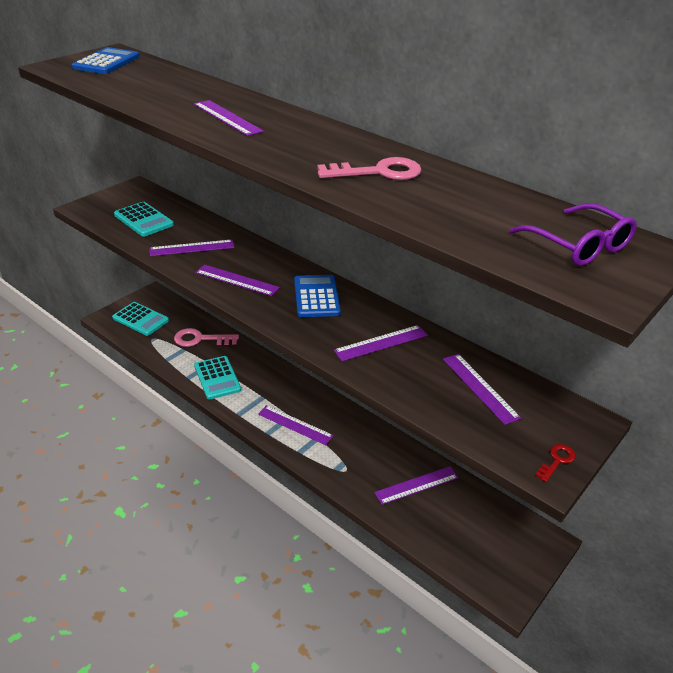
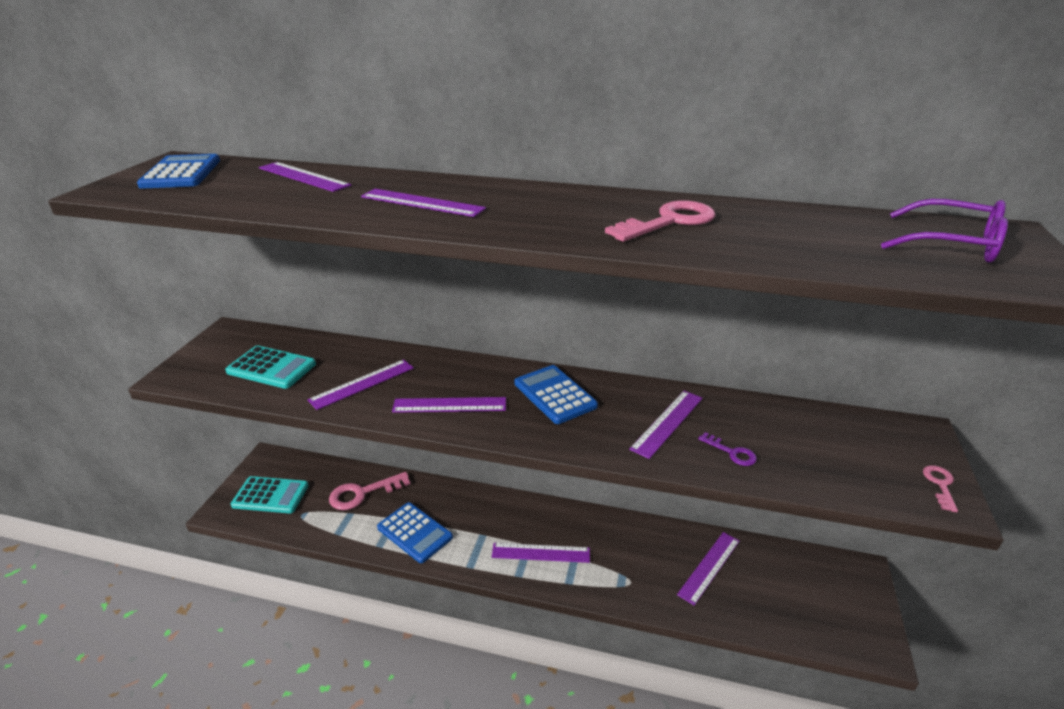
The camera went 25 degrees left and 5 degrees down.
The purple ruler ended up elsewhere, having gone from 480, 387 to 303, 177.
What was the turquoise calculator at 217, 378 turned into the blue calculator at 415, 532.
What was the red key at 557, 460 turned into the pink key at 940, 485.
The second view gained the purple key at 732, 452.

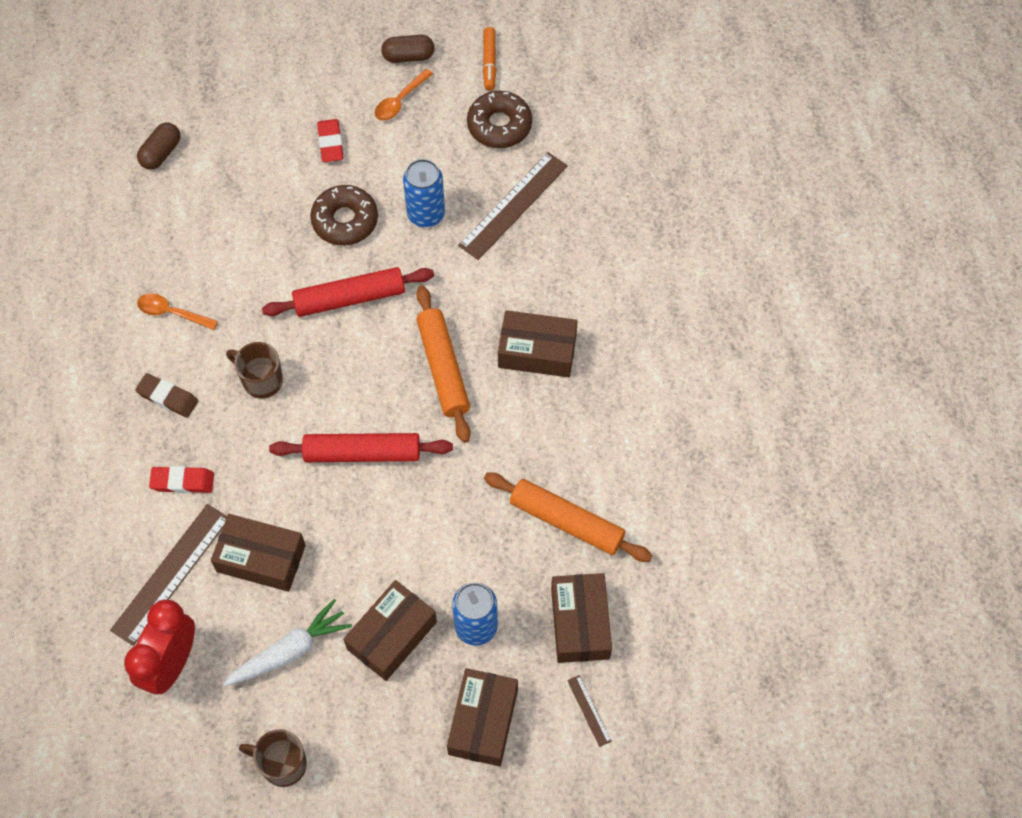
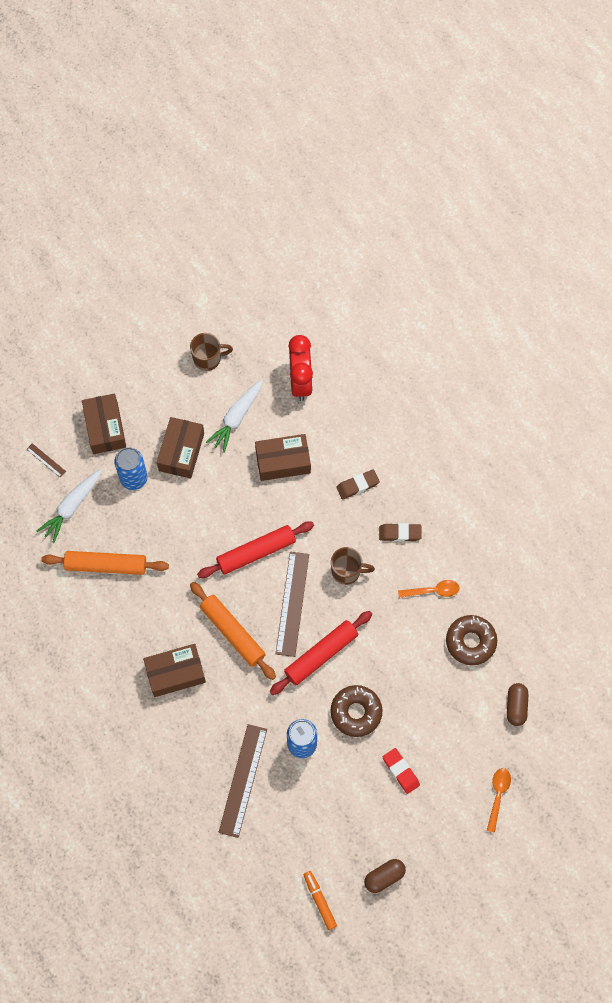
The camera went 155 degrees right and 5 degrees up.
The orange spoon ended up elsewhere, having gone from 400, 101 to 498, 795.
The brown donut ended up elsewhere, having gone from 499, 125 to 470, 642.
What was the red eraser at 182, 482 turned into the brown eraser at 357, 485.
The brown ruler ended up elsewhere, having gone from 170, 573 to 292, 603.
Where the brown box stood at 580, 623, the white carrot came to stand at 72, 507.

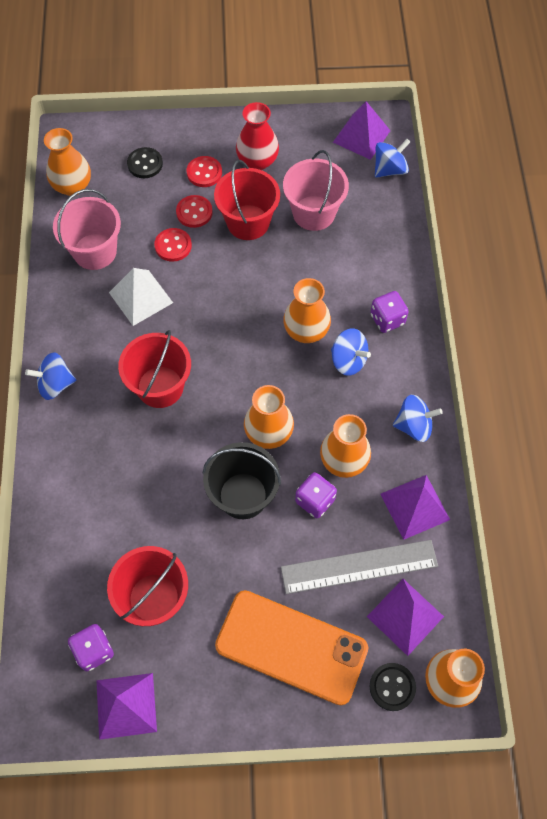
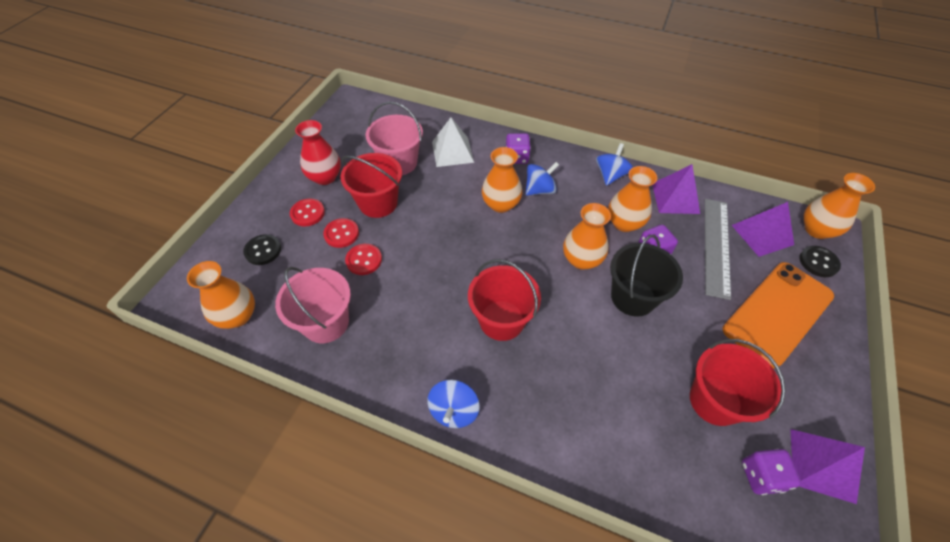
The camera went 65 degrees left and 10 degrees down.
The second view lost the purple pyramid at 361, 136.
The second view lost the blue spinning top at 389, 169.
The white pyramid ended up elsewhere, having gone from 141, 297 to 452, 152.

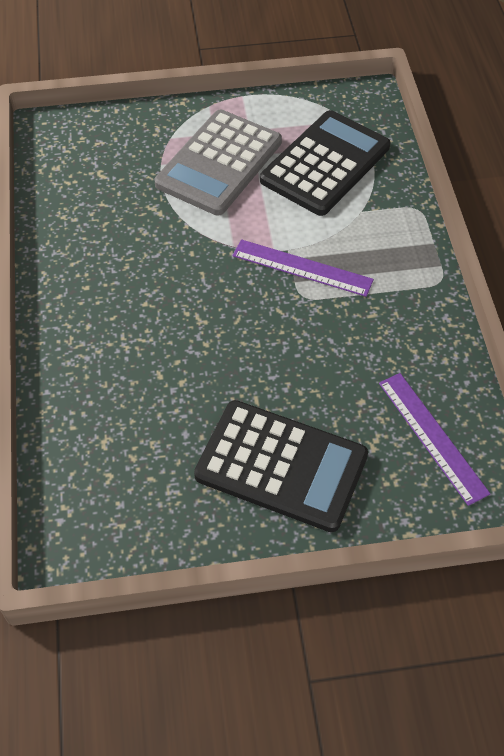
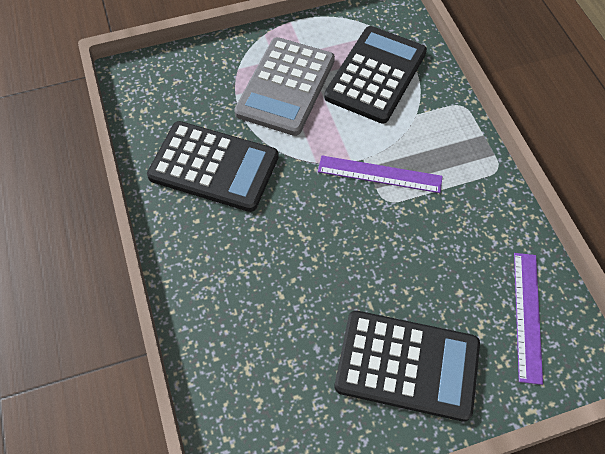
The camera went 10 degrees left and 5 degrees up.
The purple ruler at 432, 437 ended up facing another way, 45 degrees clockwise from before.
The second view gained the black calculator at 214, 167.

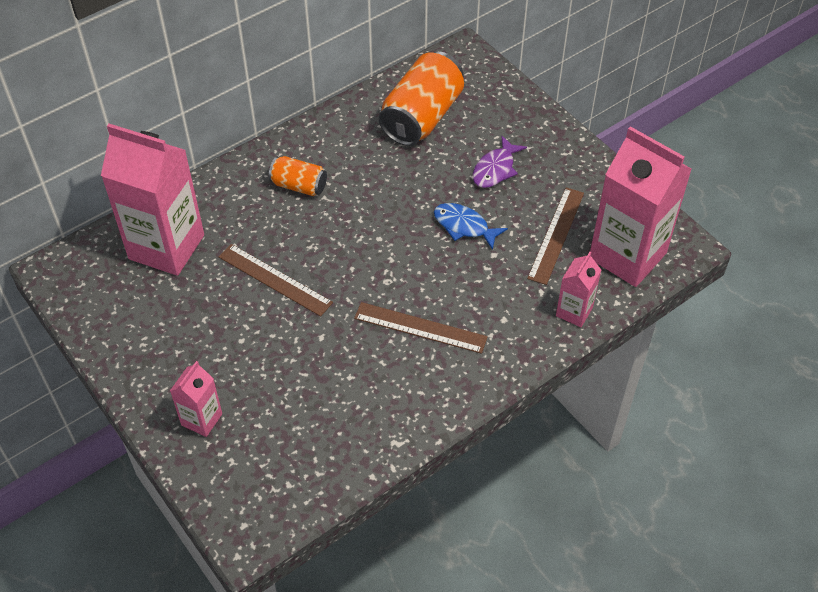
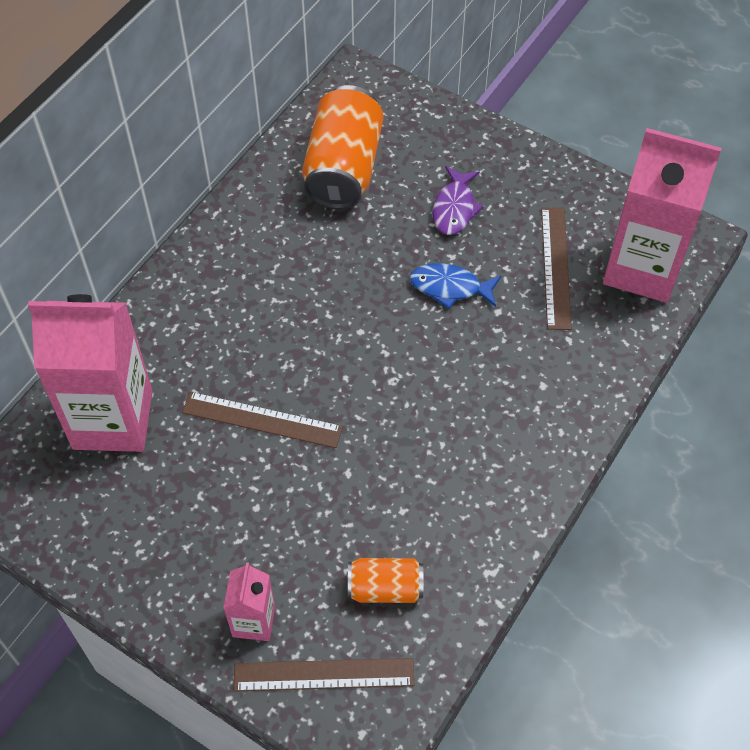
The camera went 20 degrees left and 5 degrees up.
The orange can ended up elsewhere, having gone from 299, 186 to 385, 588.
The second view lost the pink carton at 574, 311.
The brown ruler ended up elsewhere, having gone from 420, 327 to 324, 674.

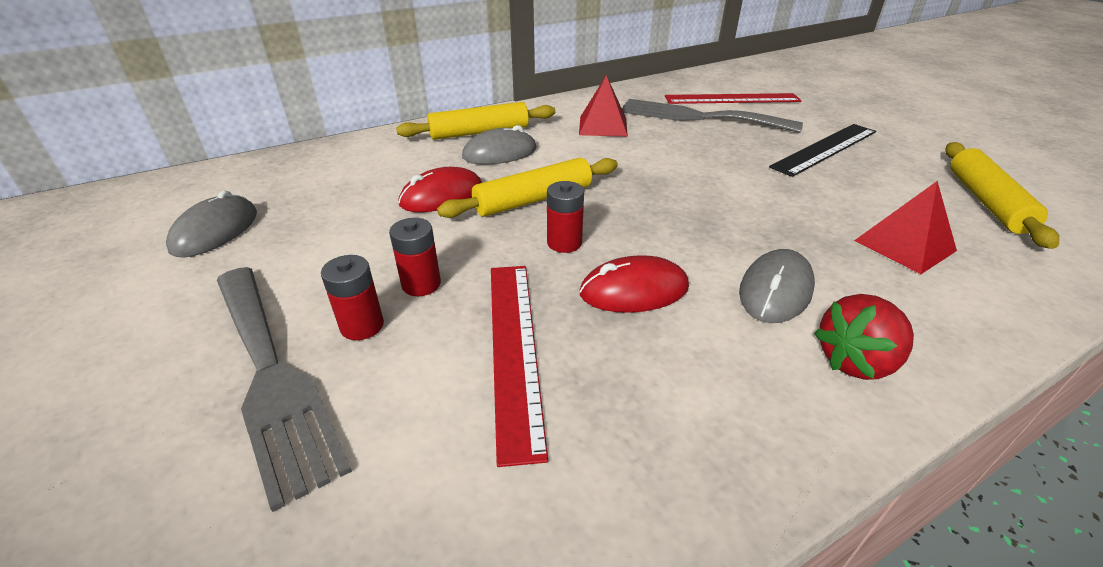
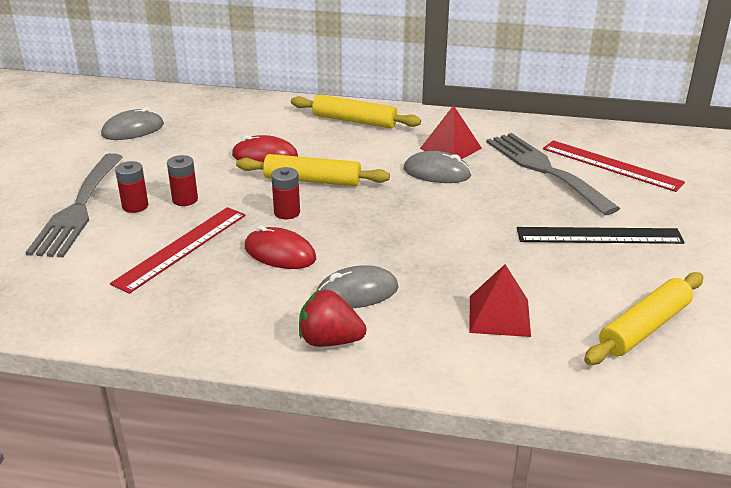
The camera went 40 degrees right and 5 degrees down.
The grey mouse ended up elsewhere, having gone from 500, 153 to 437, 172.

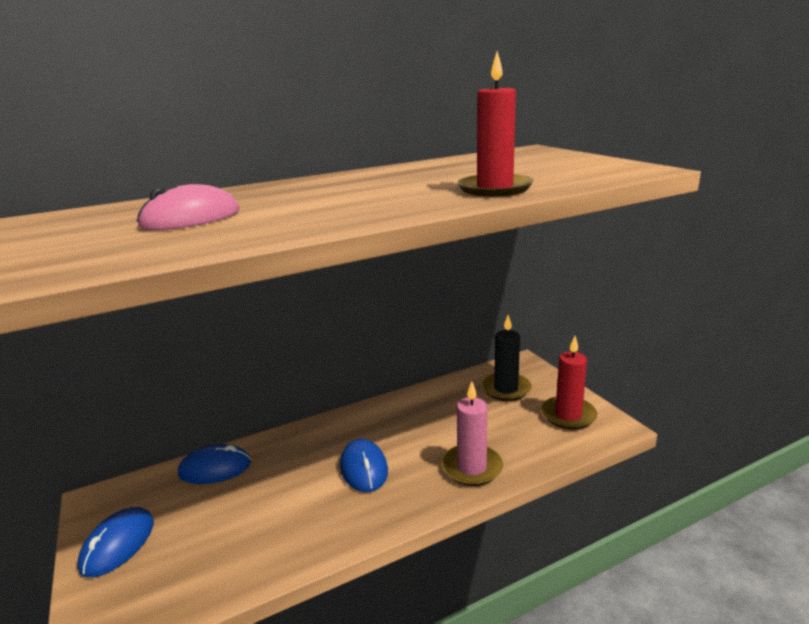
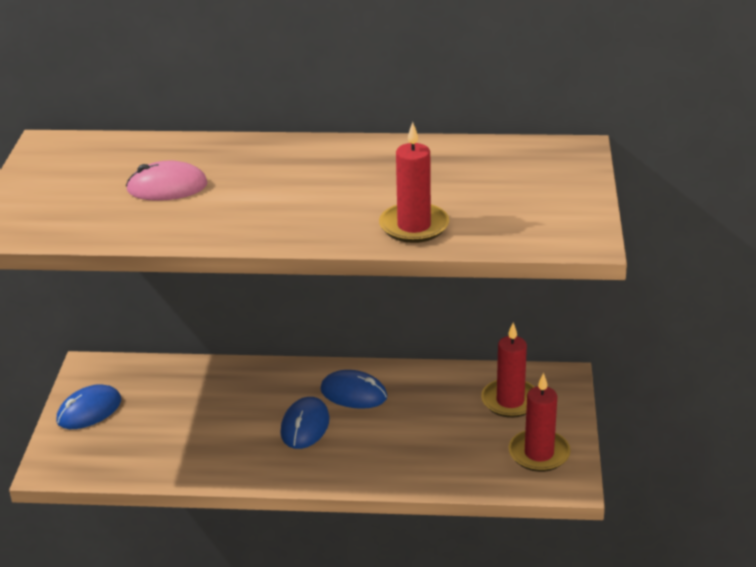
The camera went 30 degrees right and 10 degrees up.
What was the black candle at 506, 389 turned into the red candle at 510, 401.
The second view lost the pink candle at 472, 467.
The blue mouse ended up elsewhere, having gone from 215, 468 to 353, 393.

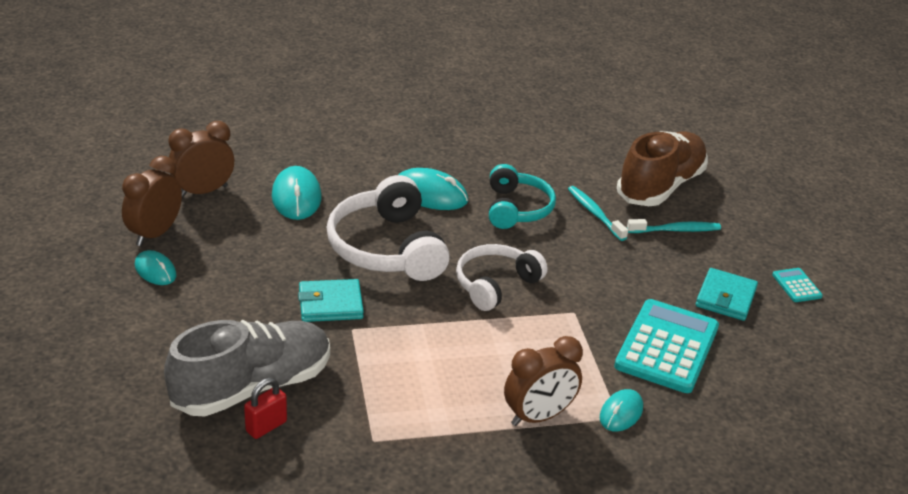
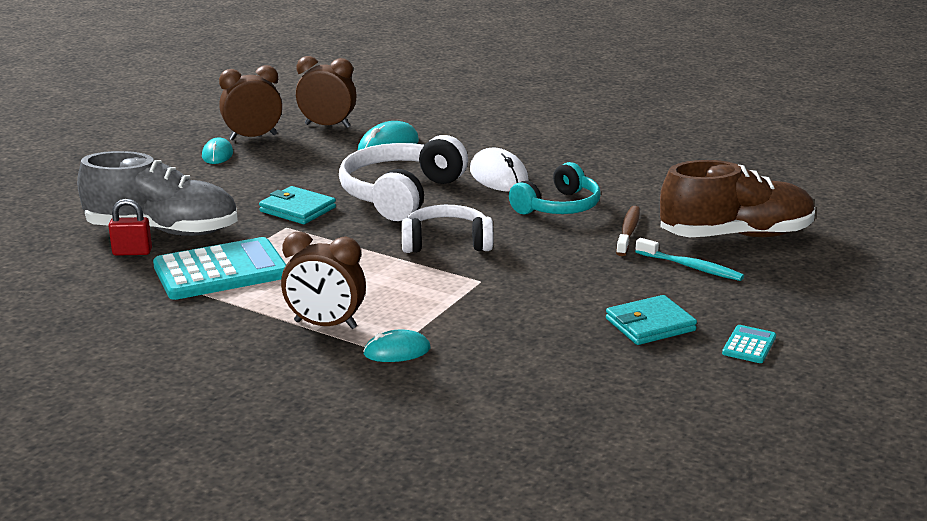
The camera went 45 degrees right and 10 degrees down.
What was the turquoise mouse at 430, 194 turned into the white mouse at 498, 176.
What was the turquoise toothbrush at 594, 213 turned into the brown toothbrush at 628, 231.
The turquoise calculator ended up elsewhere, having gone from 667, 347 to 221, 271.

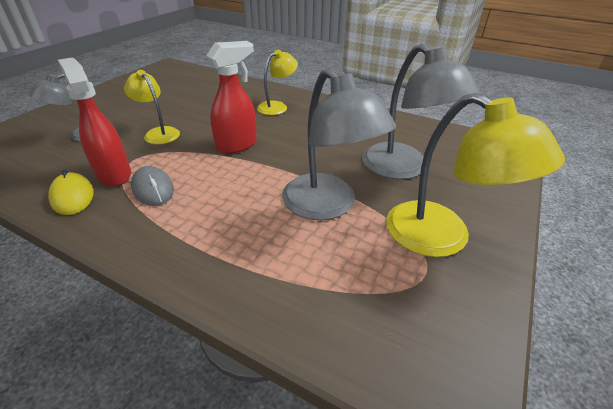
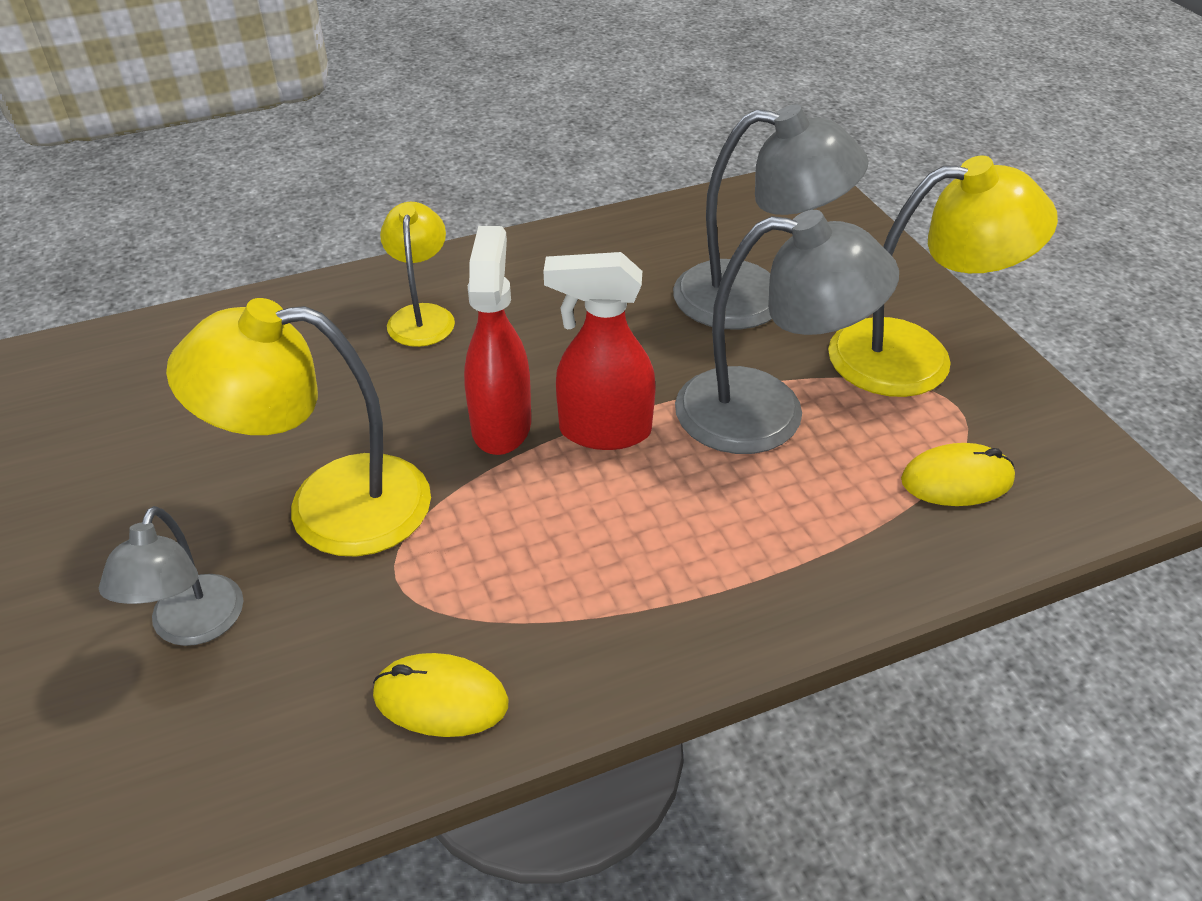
The camera went 50 degrees left and 5 degrees up.
The red spray bottle ended up elsewhere, having gone from 114, 174 to 603, 431.
The size of the yellow lamp at 158, 133 changed by a factor of 1.71.
The second view lost the grey mouse at 153, 189.
The second view gained the yellow mouse at 957, 480.

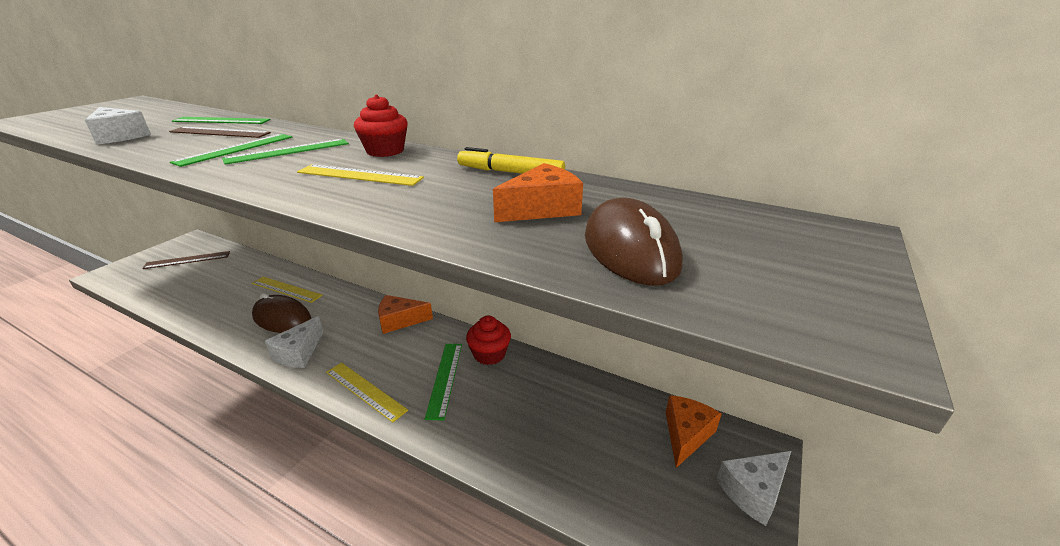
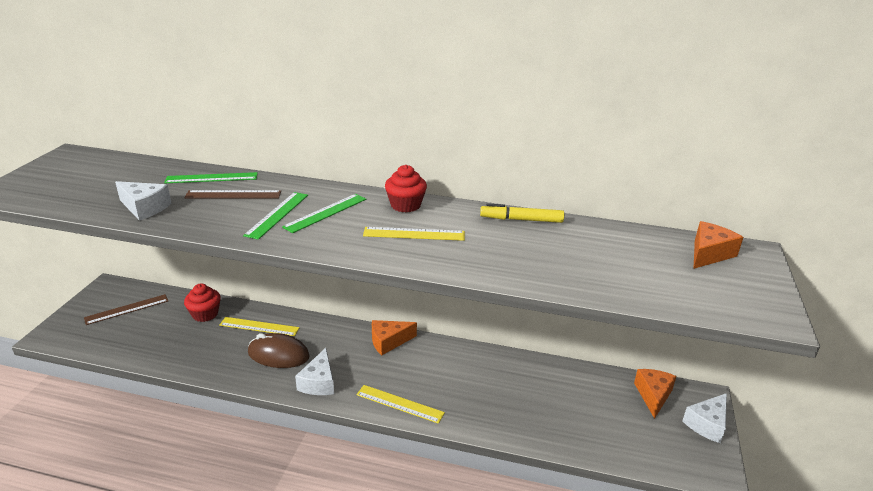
The camera went 15 degrees left and 0 degrees up.
The orange cheese ended up elsewhere, having gone from 542, 209 to 709, 254.
The second view lost the brown mouse at 630, 250.
The red cupcake ended up elsewhere, having gone from 489, 354 to 205, 314.
The second view lost the green ruler at 444, 378.

